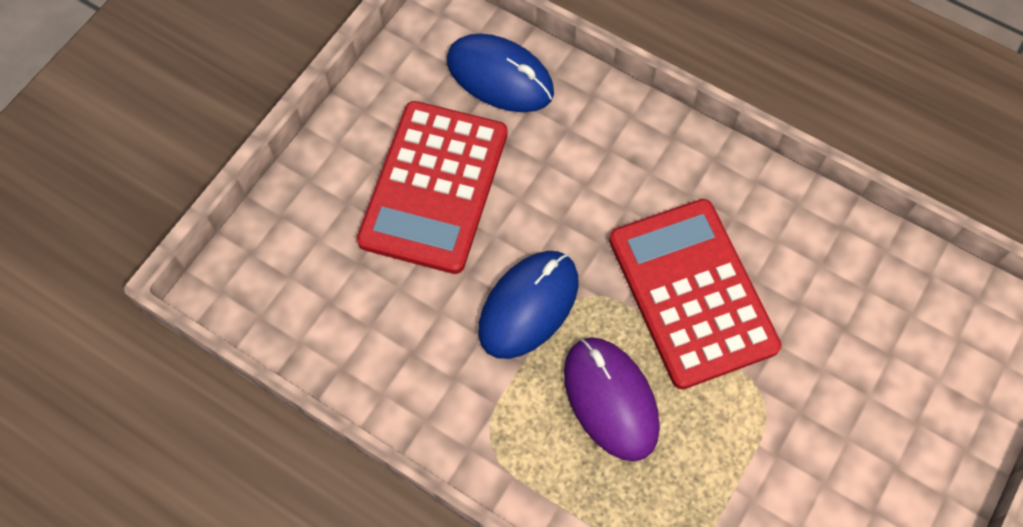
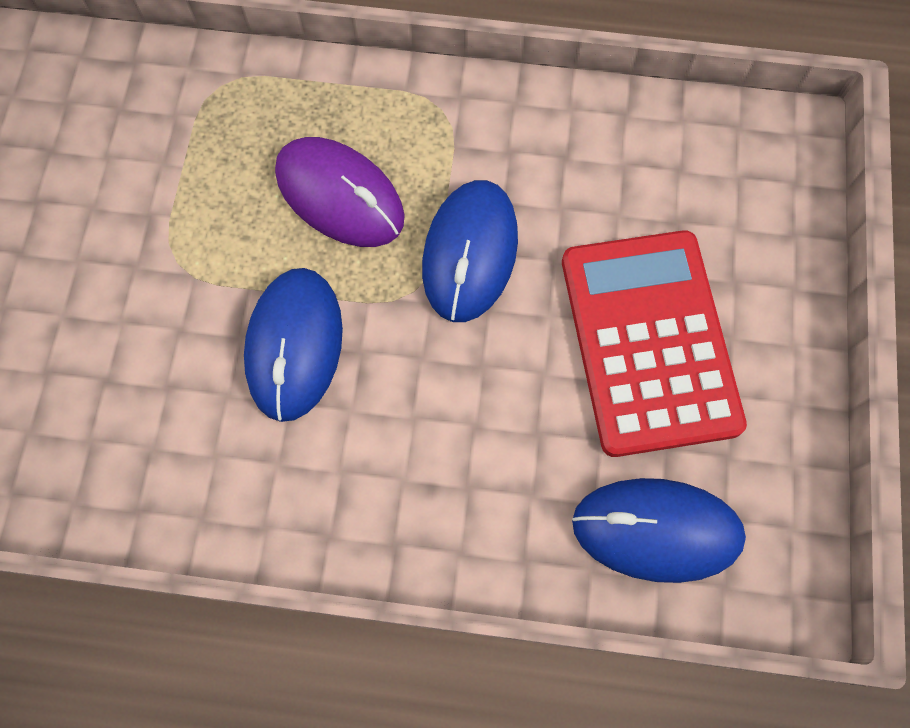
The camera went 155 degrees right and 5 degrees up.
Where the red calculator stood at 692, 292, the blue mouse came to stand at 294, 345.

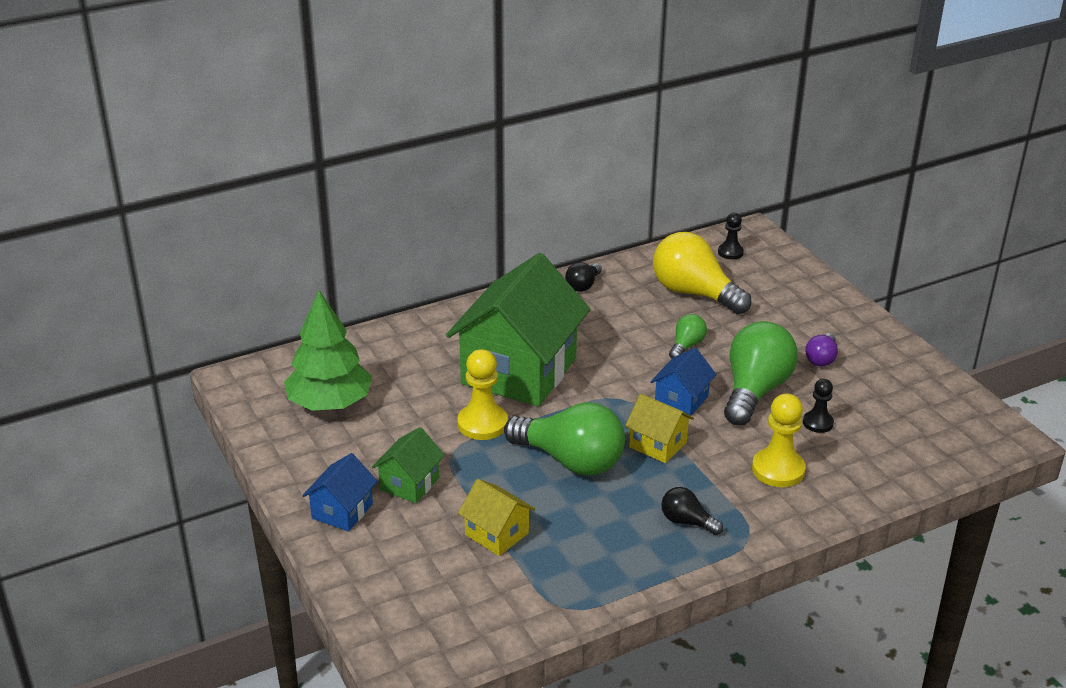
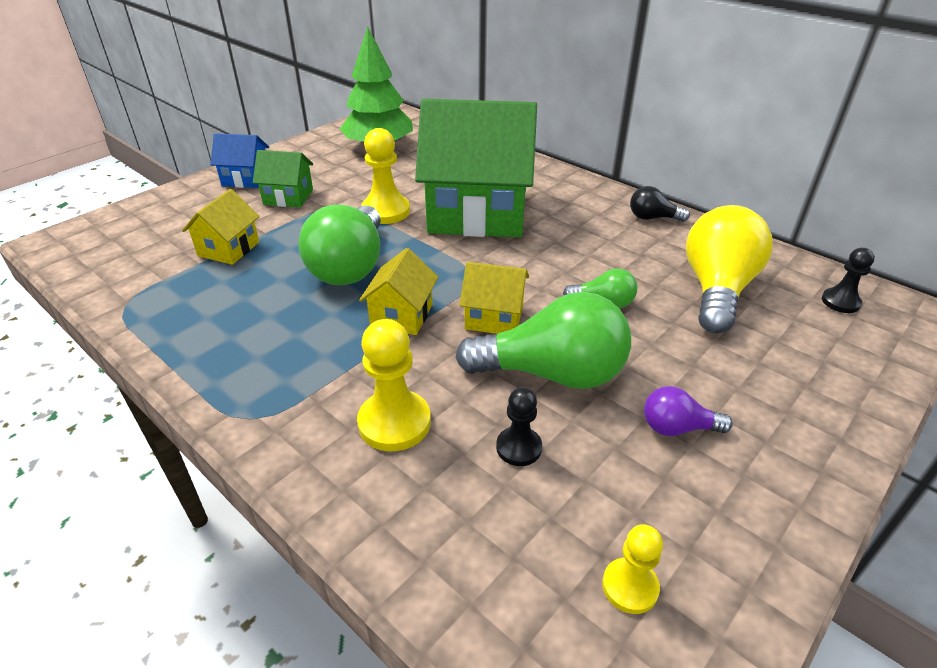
The camera went 70 degrees right and 5 degrees up.
What was the blue house at 681, 400 turned into the yellow house at 494, 317.
The second view lost the black light bulb at 687, 522.
The second view gained the yellow pawn at 630, 587.

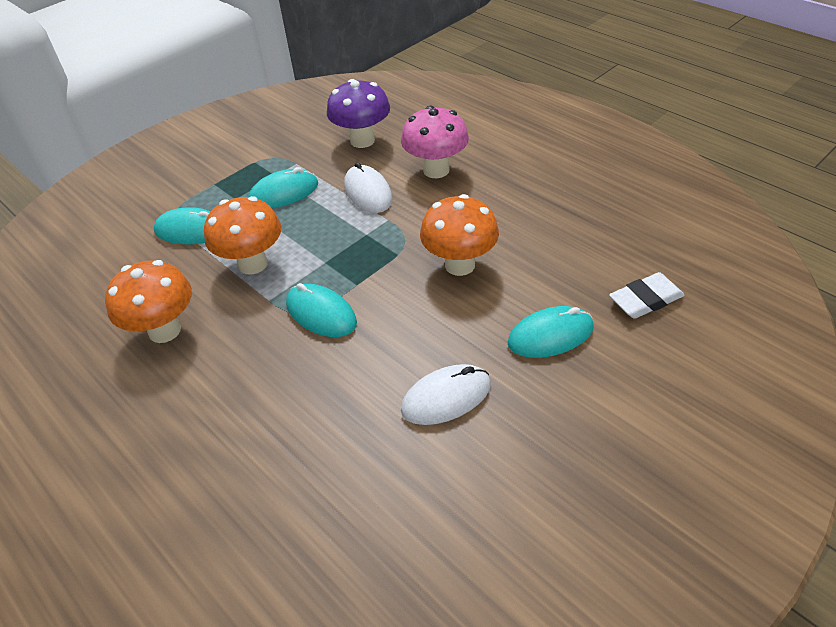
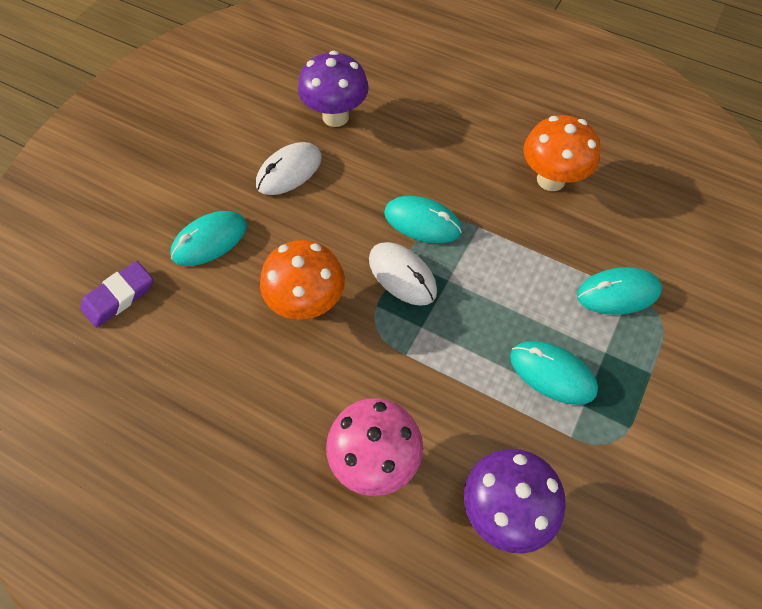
The camera went 160 degrees right and 15 degrees up.
The white mouse ended up elsewhere, having gone from 368, 192 to 402, 275.
The turquoise mouse at 284, 193 ended up facing another way, 75 degrees clockwise from before.
The second view lost the orange mushroom at 253, 264.
What was the white eraser at 645, 300 turned into the purple eraser at 119, 296.
The second view gained the purple mushroom at 335, 116.

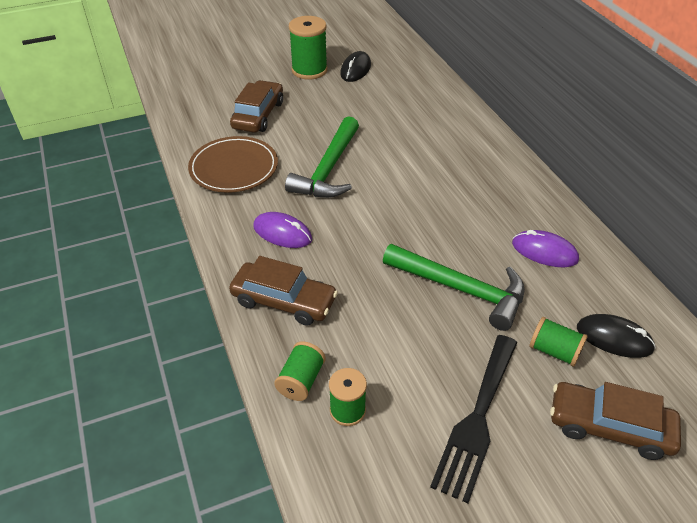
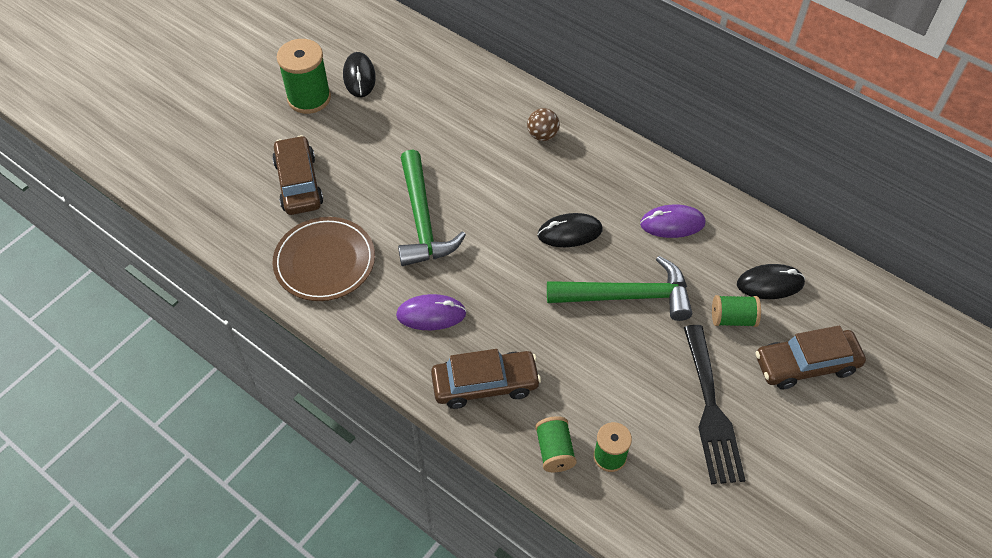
The camera went 30 degrees left and 10 degrees up.
The second view gained the brown ball at 542, 135.
The second view gained the black mouse at 569, 232.

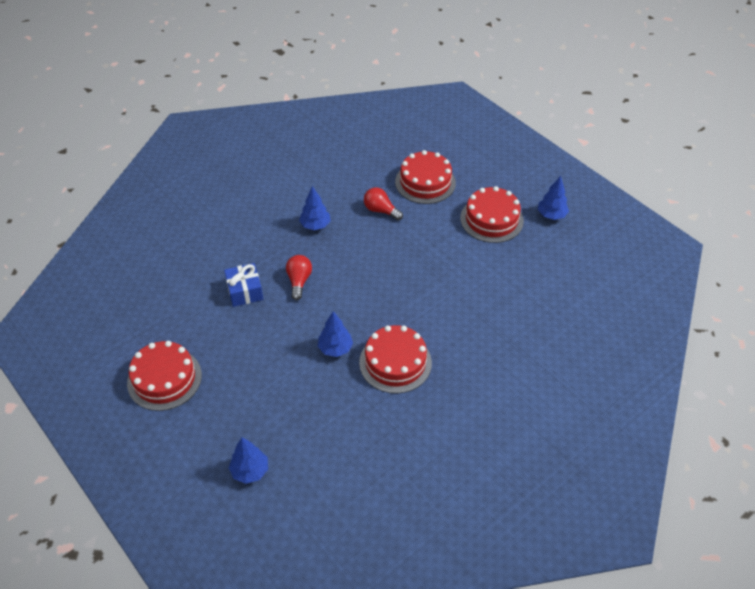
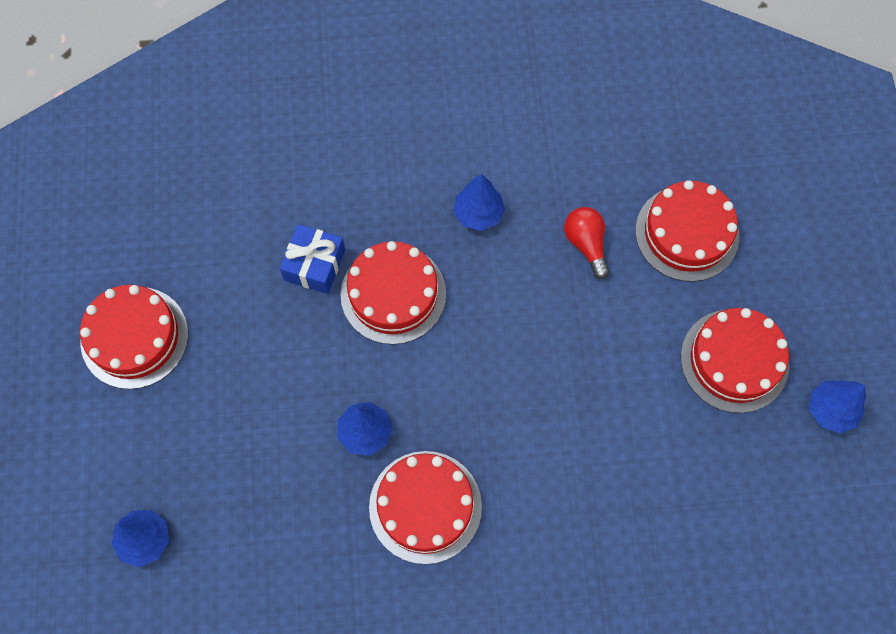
The camera went 35 degrees right and 20 degrees up.
Where the red light bulb stood at 299, 281, the red cake came to stand at 393, 294.

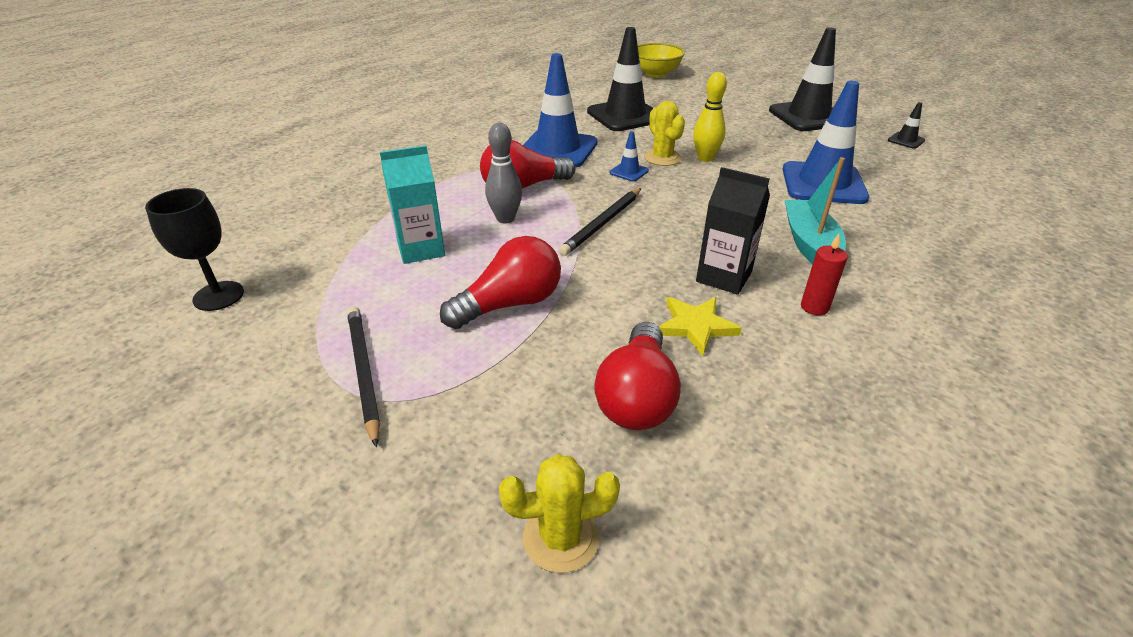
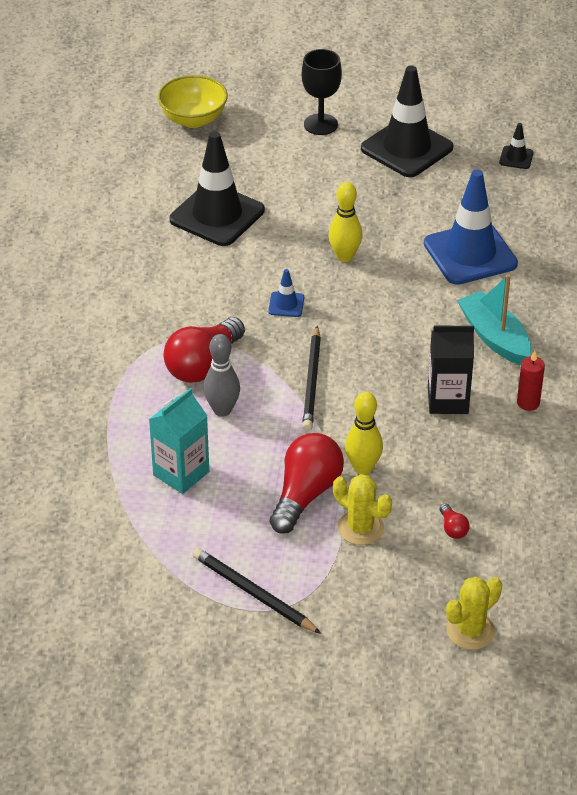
The camera went 30 degrees left and 5 degrees up.
The second view lost the blue traffic cone at 557, 149.
The yellow cactus ended up elsewhere, having gone from 662, 158 to 360, 528.
The black goblet ended up elsewhere, having gone from 218, 296 to 320, 124.
The second view lost the yellow star at 696, 326.
The size of the red light bulb at 637, 397 changed by a factor of 0.42.
The second view gained the yellow bowling pin at 363, 468.

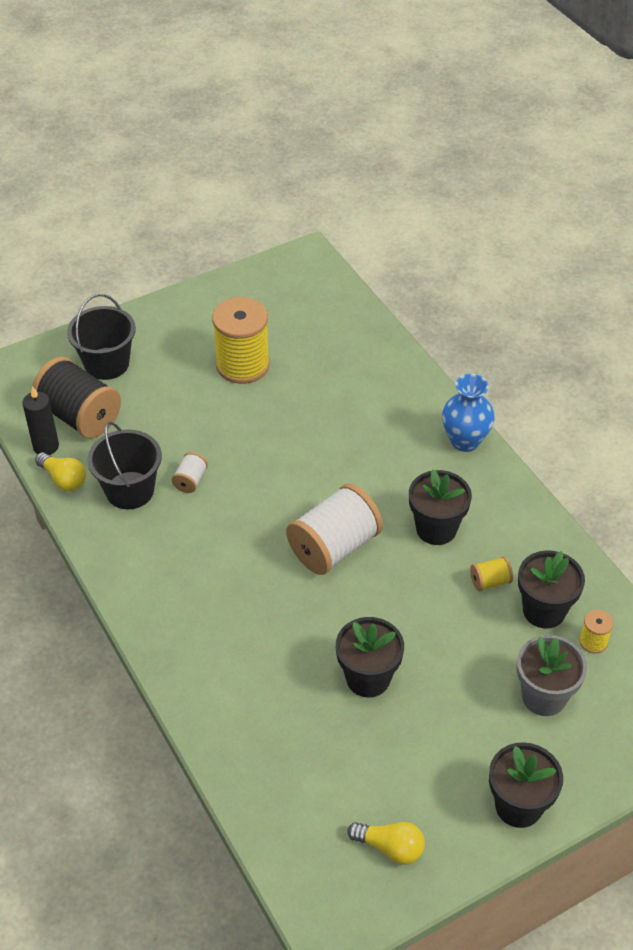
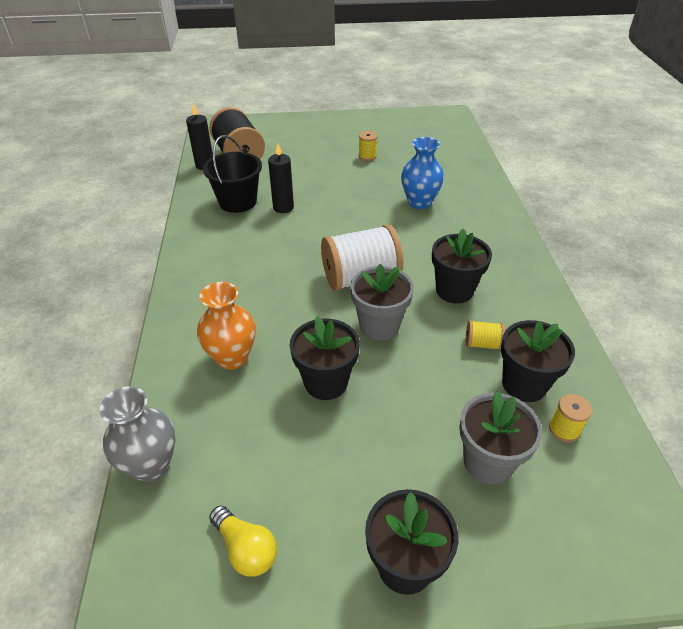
The camera went 25 degrees right and 5 degrees down.
The second view lost the black bucket at 107, 363.
The size of the yellow spool at 242, 365 changed by a factor of 0.45.
The blue vase ended up elsewhere, having gone from 465, 441 to 419, 202.
The second view lost the yellow light bulb at 63, 479.
Where the white spool stood at 190, 480, the black candle came to stand at 283, 207.
The second view gained the grey flower pot at 379, 326.
The second view gained the orange vase at 232, 357.
The second view gained the grey vase at 151, 465.

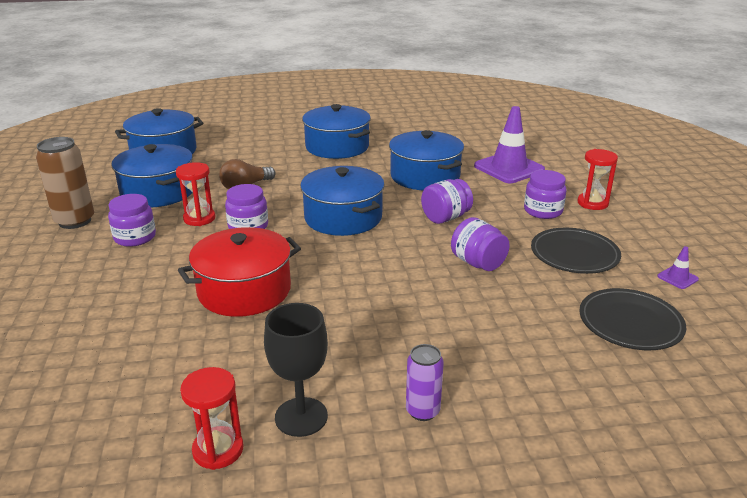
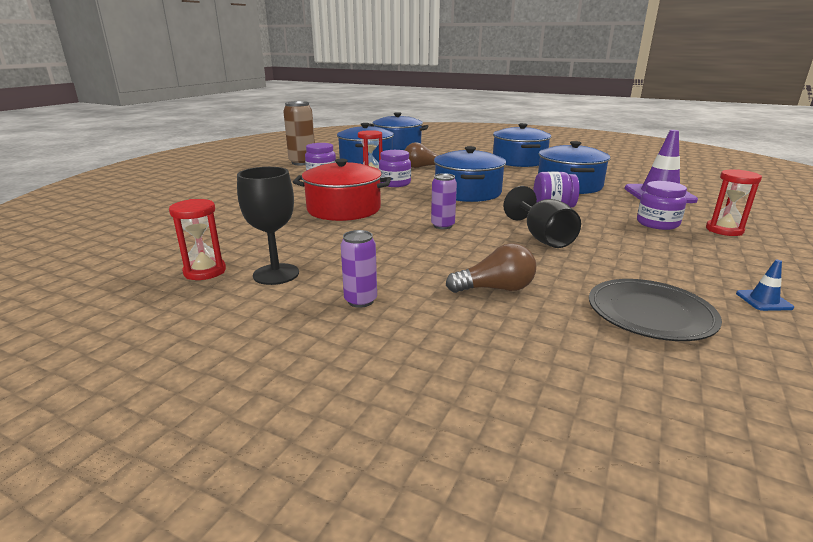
The camera went 35 degrees right and 5 degrees down.
Where the purple jar stood at 478, 263, the black goblet came to stand at 542, 237.
The second view lost the black plate at 574, 254.
What was the purple traffic cone at 677, 278 turned into the blue traffic cone at 763, 300.
The second view gained the purple can at 442, 226.
The second view gained the brown light bulb at 495, 289.

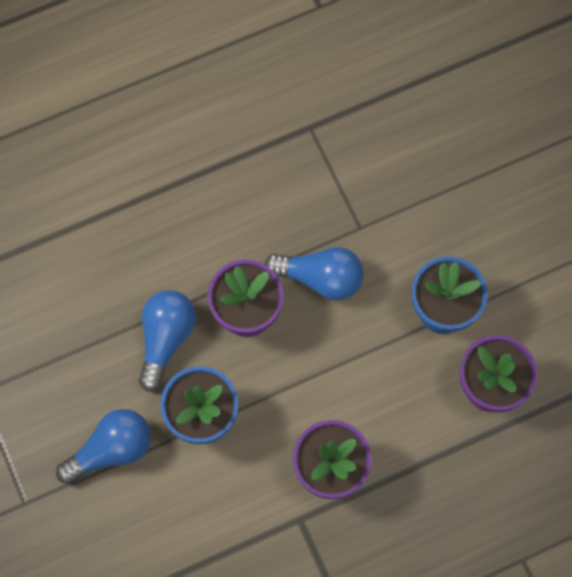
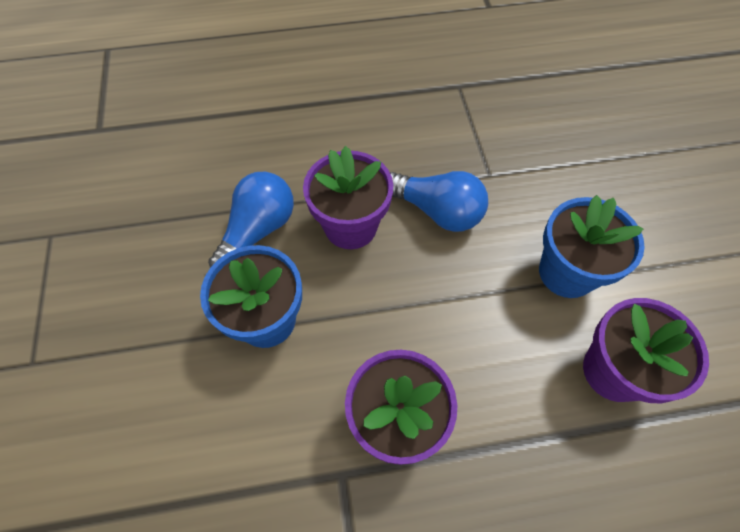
The camera went 15 degrees right and 10 degrees down.
The second view lost the blue light bulb at 111, 450.

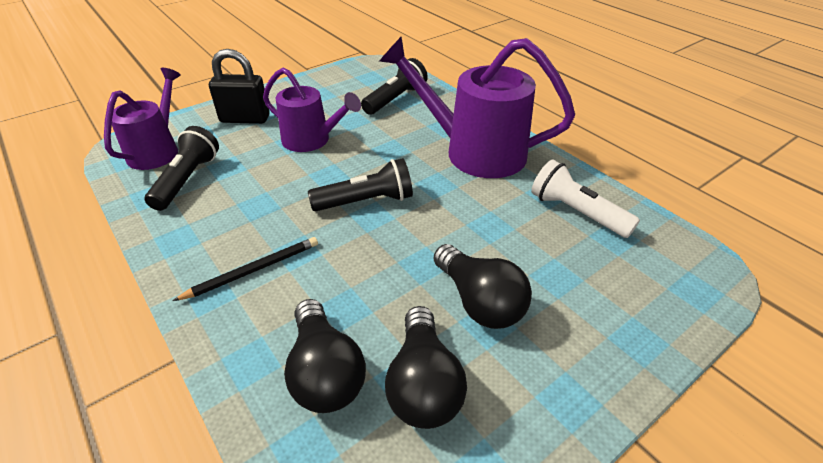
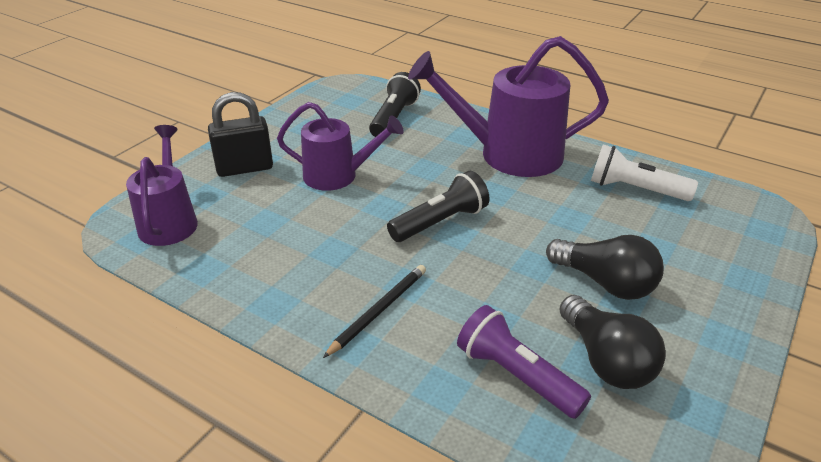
The camera went 20 degrees left and 5 degrees down.
The second view lost the black flashlight at 187, 180.
Where the black light bulb stood at 325, 372, the purple flashlight came to stand at 516, 376.

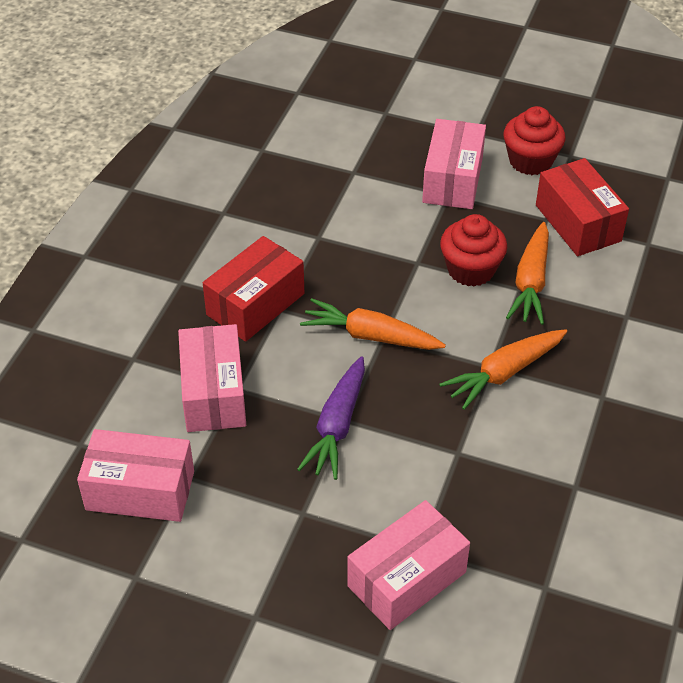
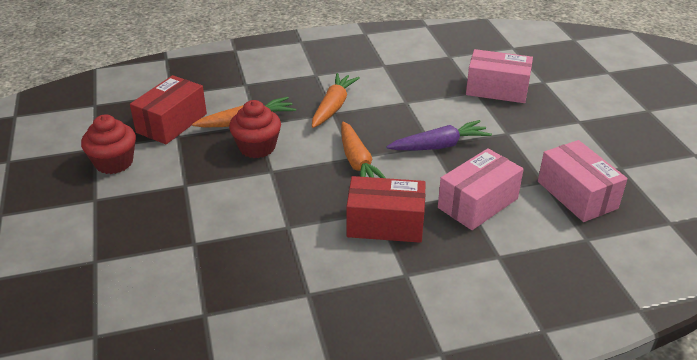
The camera went 125 degrees left and 10 degrees down.
The second view lost the pink box at 452, 180.
The orange carrot at 504, 373 ended up facing another way, 90 degrees counterclockwise from before.

